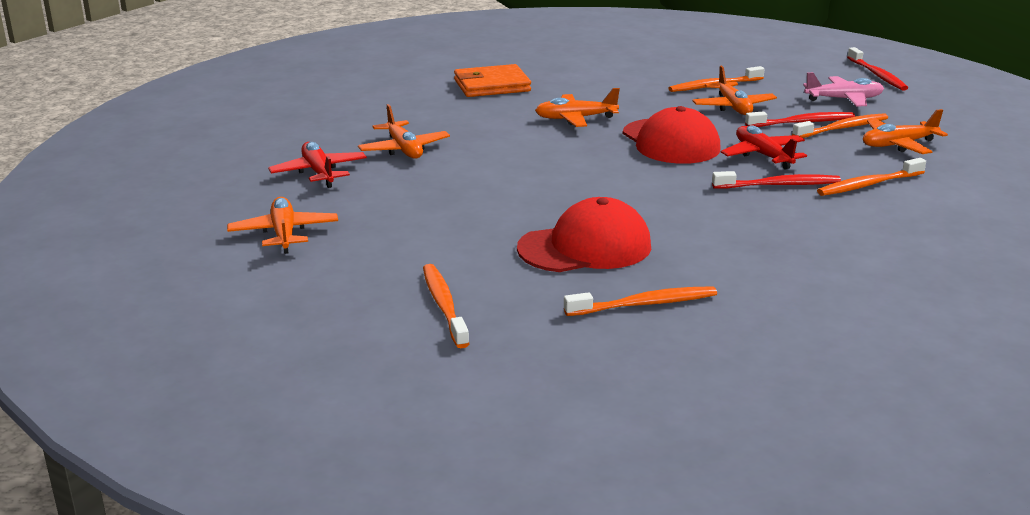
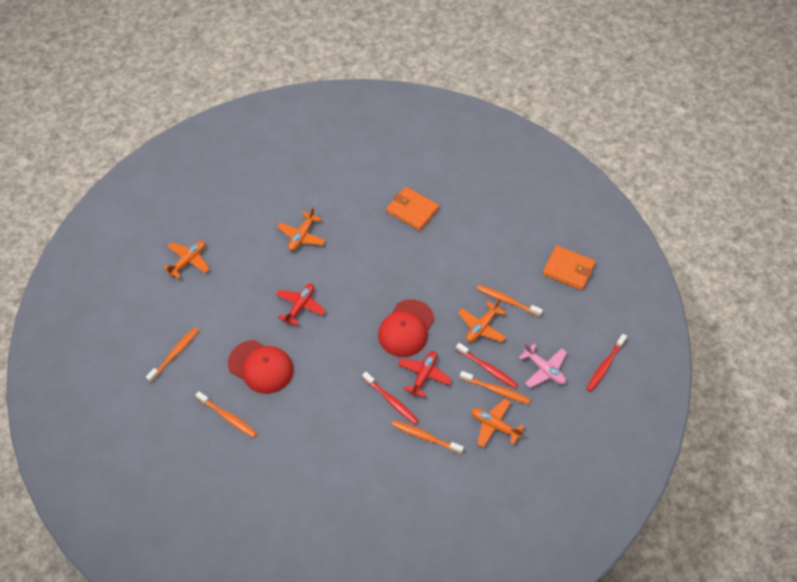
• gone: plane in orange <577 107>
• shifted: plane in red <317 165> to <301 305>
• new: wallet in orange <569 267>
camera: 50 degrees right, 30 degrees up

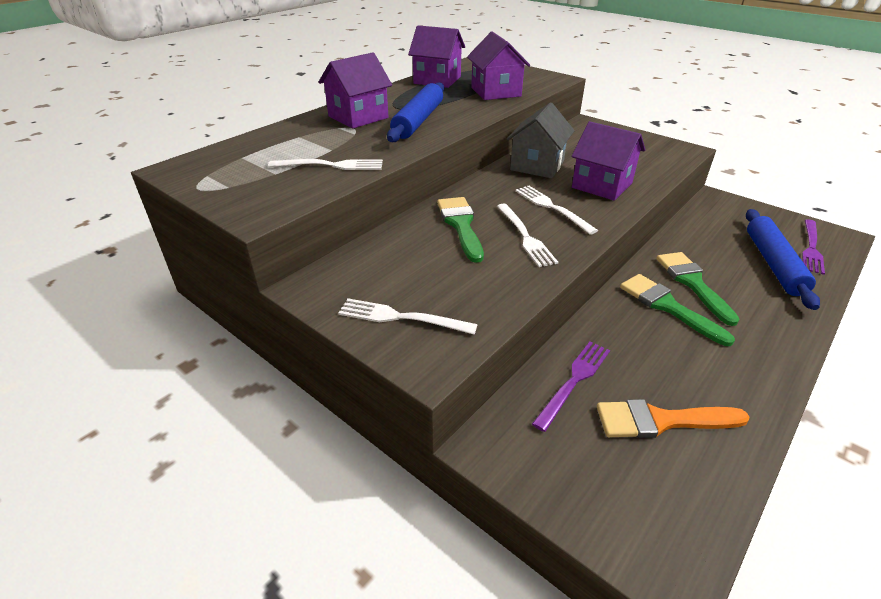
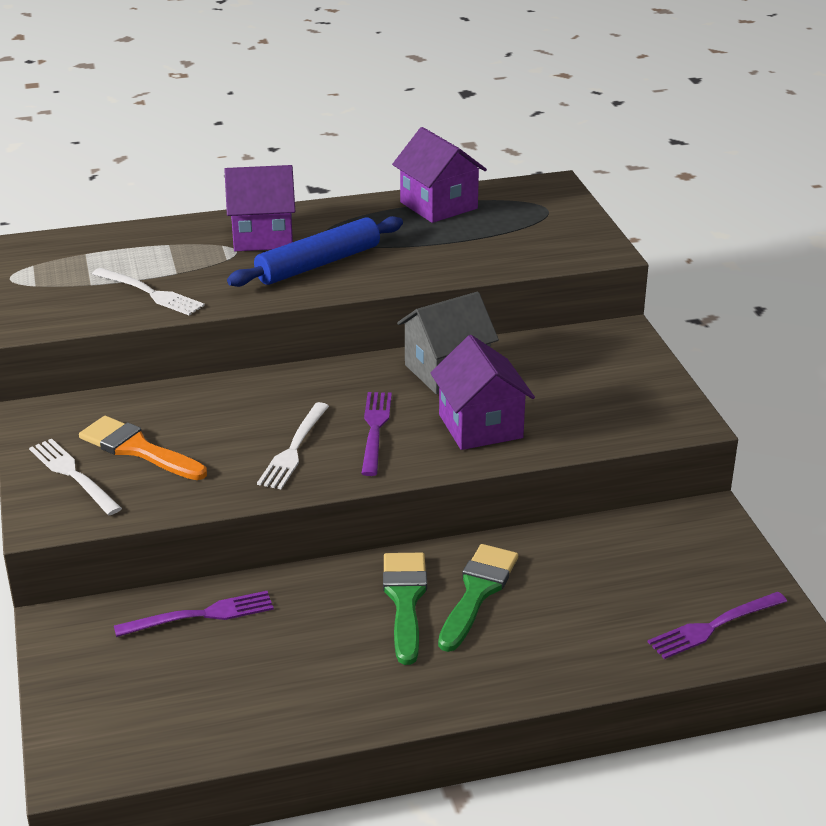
• gone: house in purple <498 66>
• repainted: fork in white <556 210> to fork in purple <376 434>
• gone: brush in green <460 230>
• gone: rolling pin in blue <783 259>
• shifted: brush in orange <673 418> to <143 448>
camera: 35 degrees right, 5 degrees down

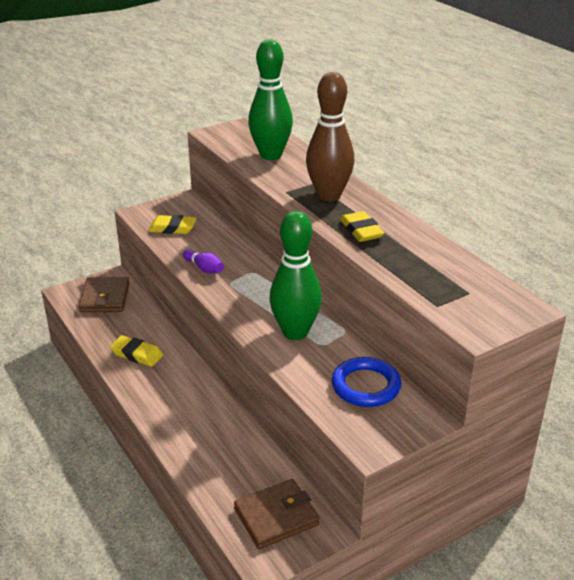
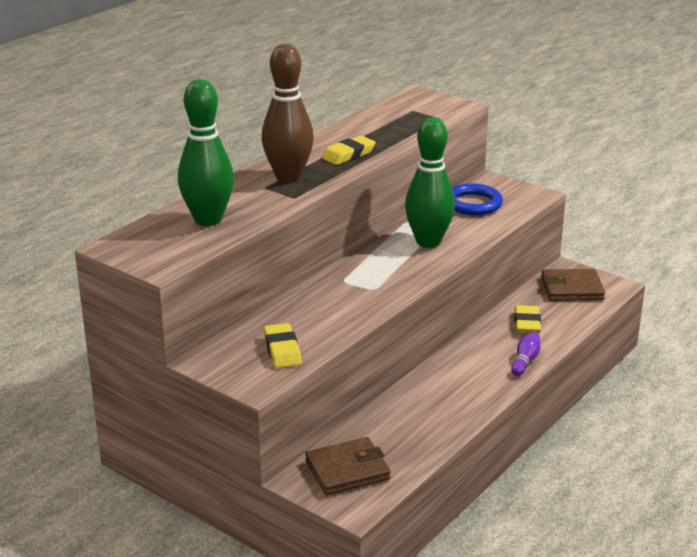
• shifted: bowling pin in purple <203 261> to <526 354>
• shifted: eraser in yellow <136 351> to <527 319>
• rotated: wallet in brown <277 514> = <573 285> 45 degrees counterclockwise
camera: 110 degrees left, 5 degrees down

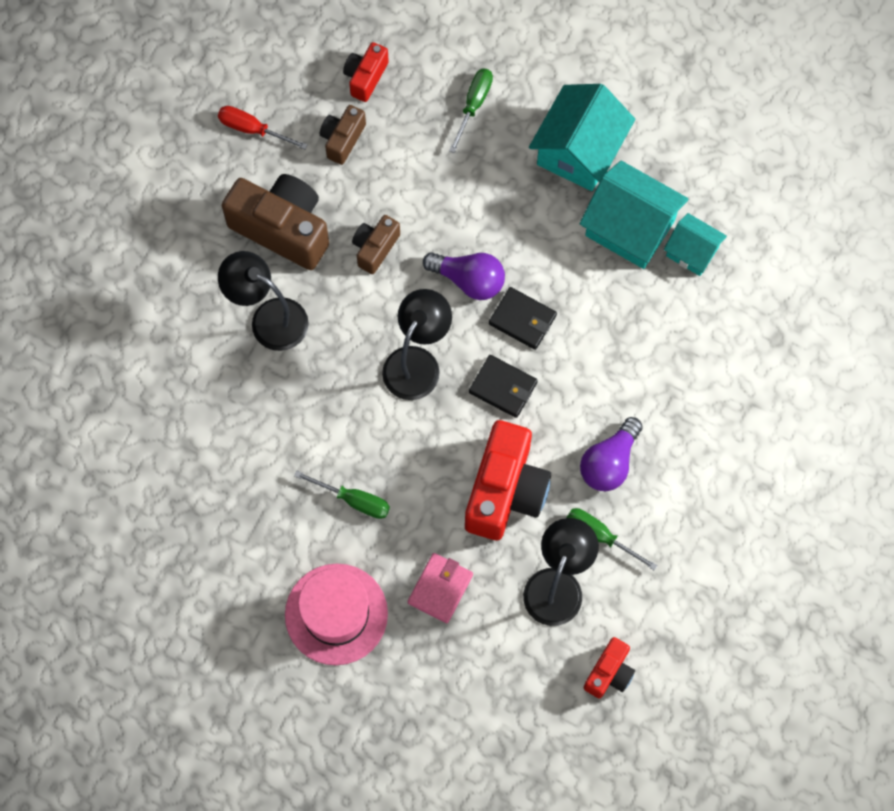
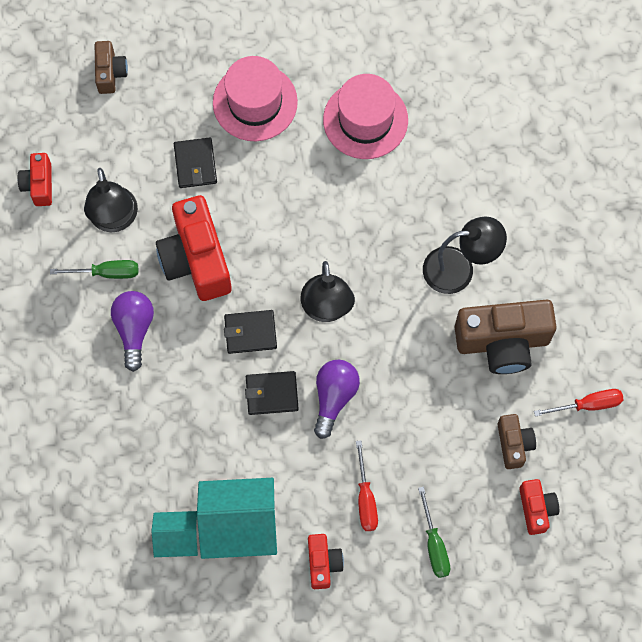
• swapped: house in turquoise <582 137> to camera in red <326 561>
• shifted: camera in brown <376 244> to <111 67>
• rotated: light bulb in purple <464 276> = <337 399> 120 degrees clockwise
• gone: screwdriver in green <342 495>
• repainted: wallet in pink <440 588> to wallet in black <195 162>
• new: hat in pink <365 116>
• new: screwdriver in red <367 486>
camera: 145 degrees right, 0 degrees up

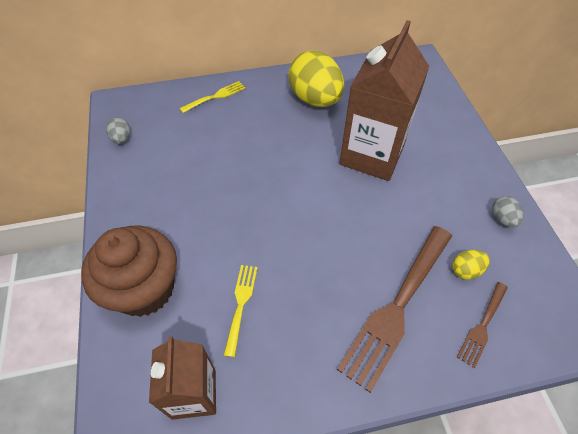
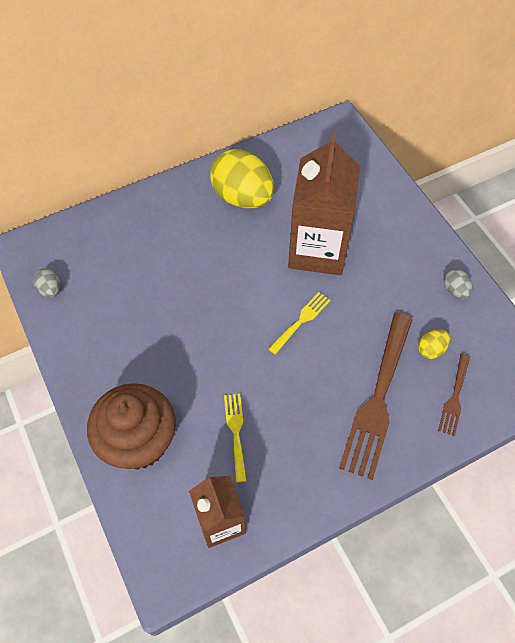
• shifted: fork in yellow <212 97> to <299 323>
camera: 15 degrees left, 5 degrees up

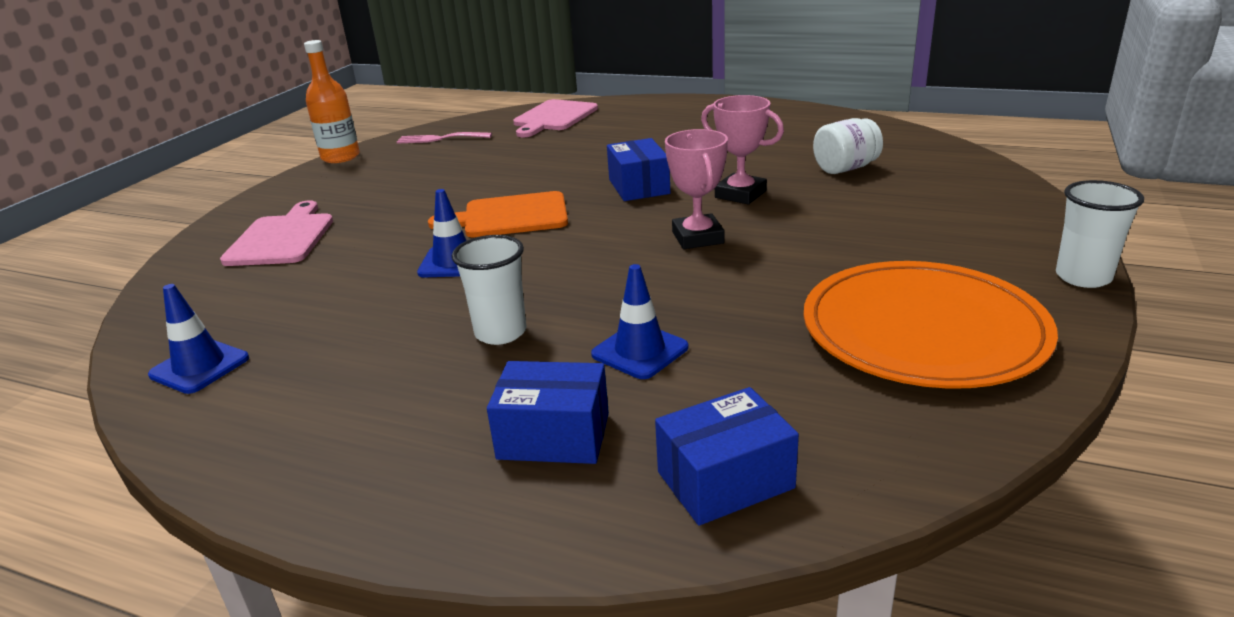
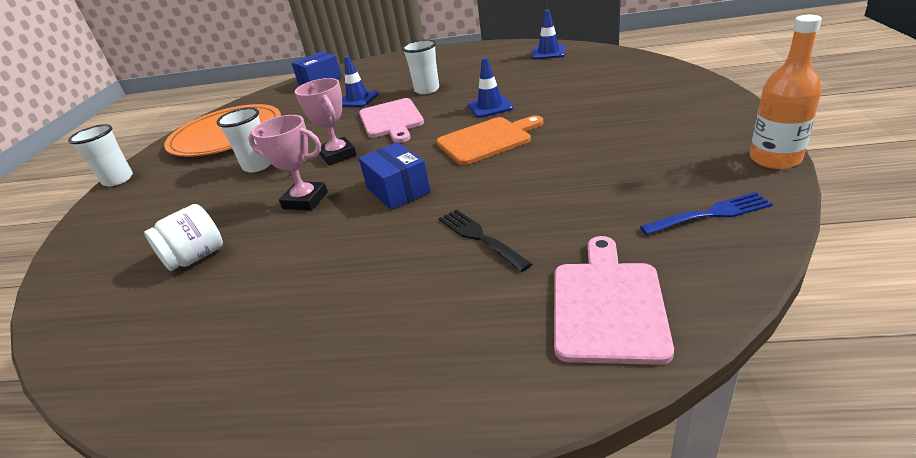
• repainted: fork in pink <444 138> to fork in blue <706 213>
• shifted: cutting board in pink <276 233> to <391 120>
• gone: box in blue <548 412>
• new: cup in white <243 140>
• new: fork in black <485 240>
camera: 165 degrees right, 5 degrees up

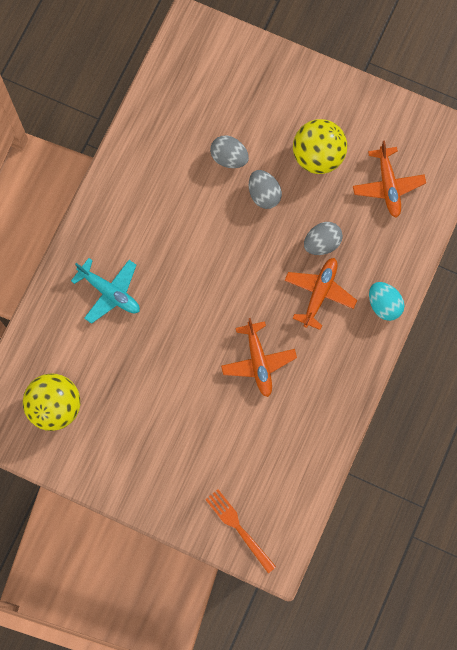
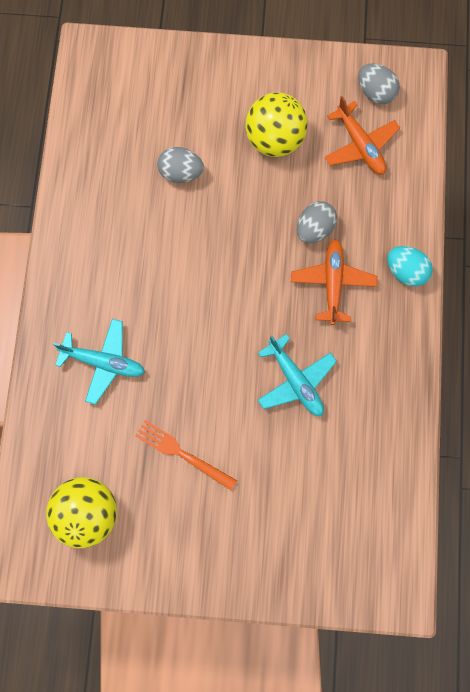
• shifted: egg in grey <265 189> to <379 83>
• repainted: plane in orange <259 357> to plane in turquoise <297 375>
• shifted: fork in orange <240 531> to <186 455>
camera: 20 degrees left, 0 degrees up

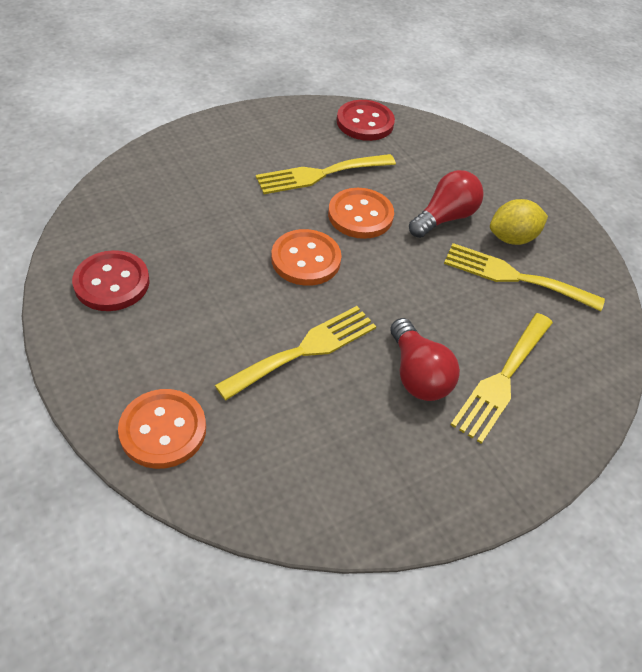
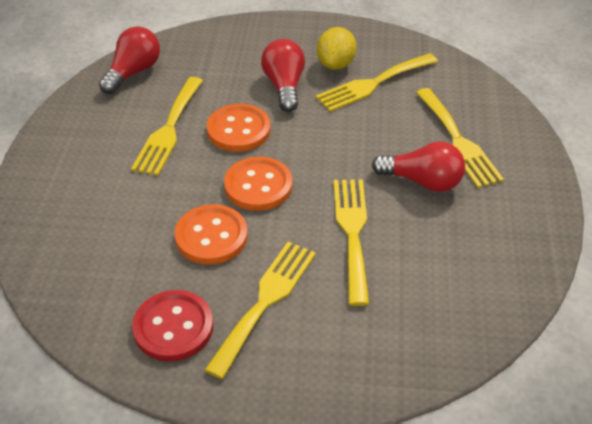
• swapped: button in red <366 120> to light bulb in red <129 60>
• shifted: button in orange <162 429> to <211 234>
• new: fork in yellow <260 310>
camera: 50 degrees left, 5 degrees down

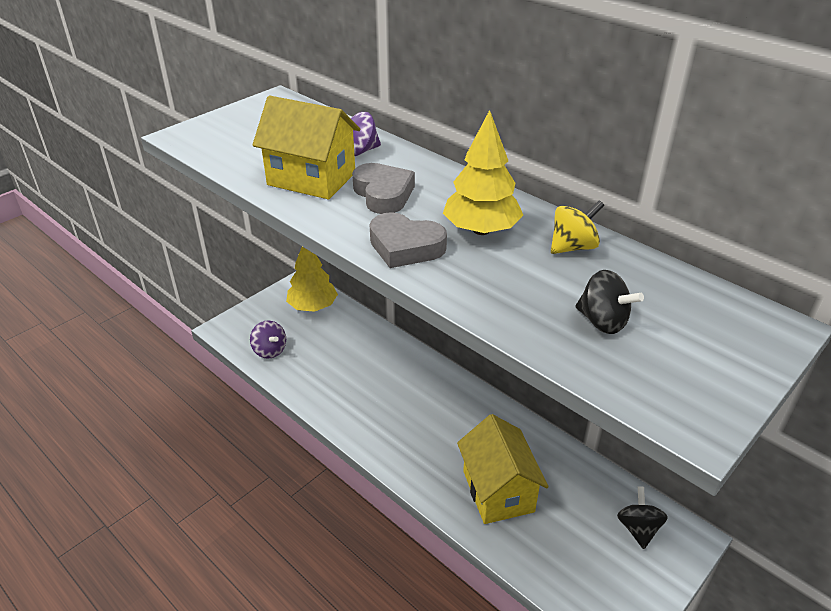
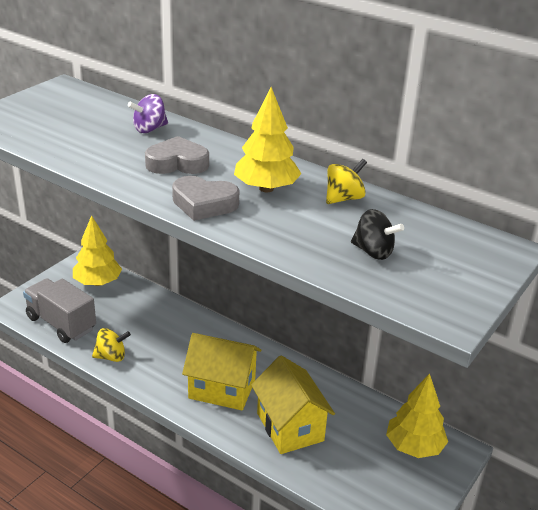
• shifted: house in yellow <306 147> to <221 371>
• rotated: heart in grey <383 188> = <177 155> 60 degrees counterclockwise
• swapped: spinning top in purple <268 339> to truck in grey <59 310>
• swapped: spinning top in black <642 518> to tree in yellow <417 416>
• new: spinning top in yellow <111 345>
camera: 10 degrees left, 5 degrees down

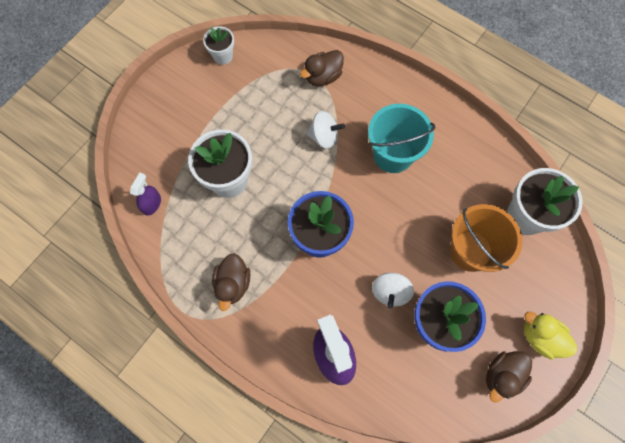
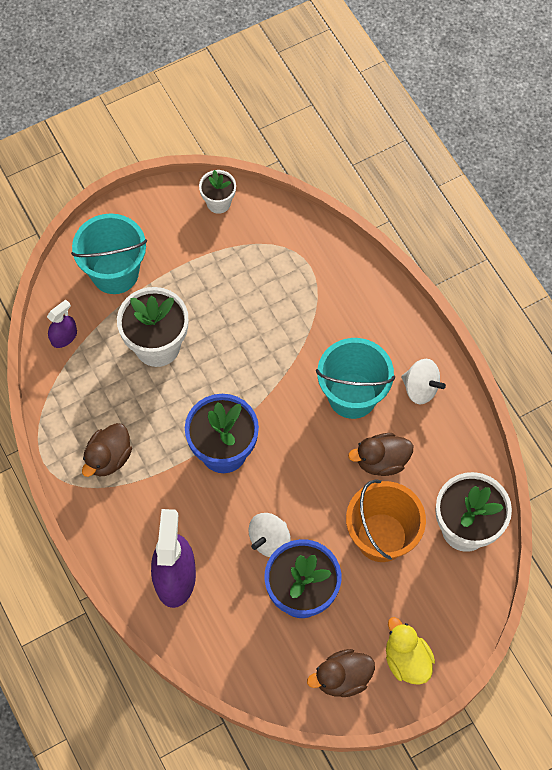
• shifted: duck in brown <322 68> to <380 454>
• shifted: spinning top in white <325 130> to <423 381>
• new: bucket in turquoise <109 253>
camera: 25 degrees right, 5 degrees down

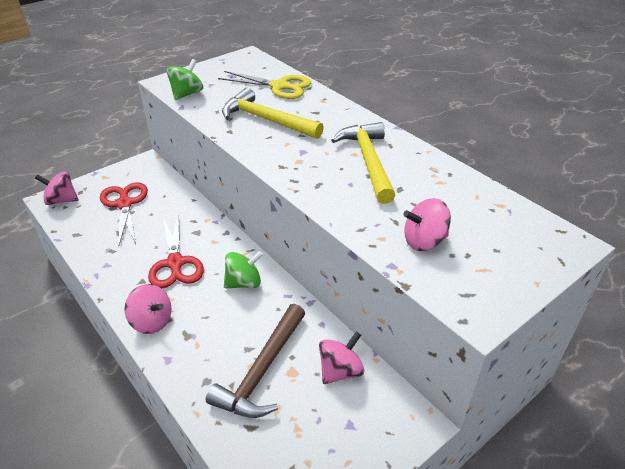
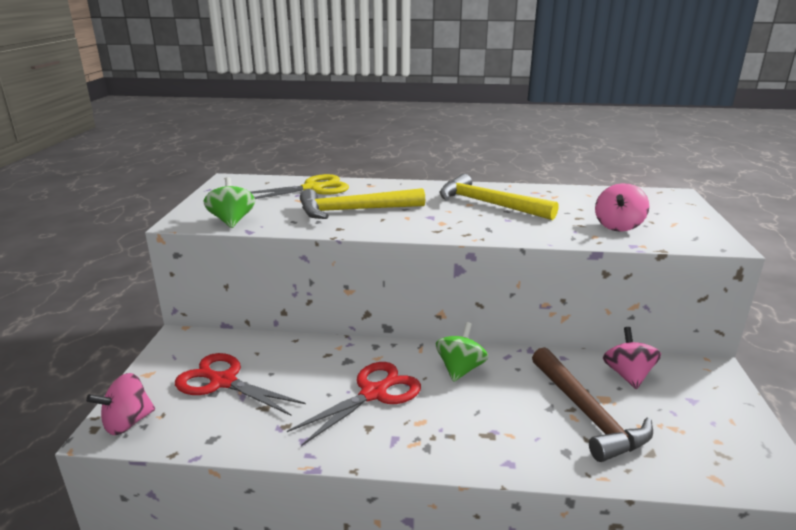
• rotated: scissors in red <176 251> = <354 404> 75 degrees counterclockwise
• gone: spinning top in pink <147 309>
camera: 45 degrees left, 15 degrees down

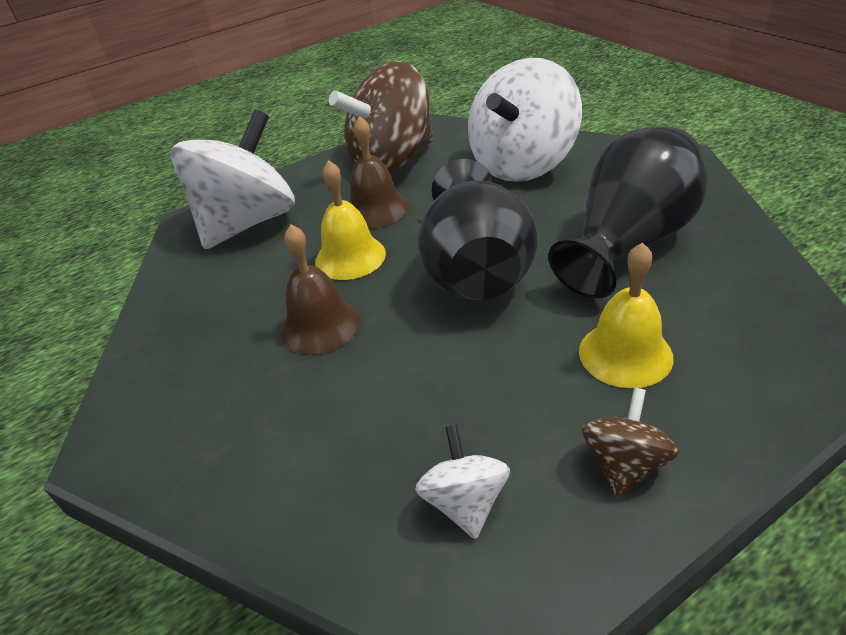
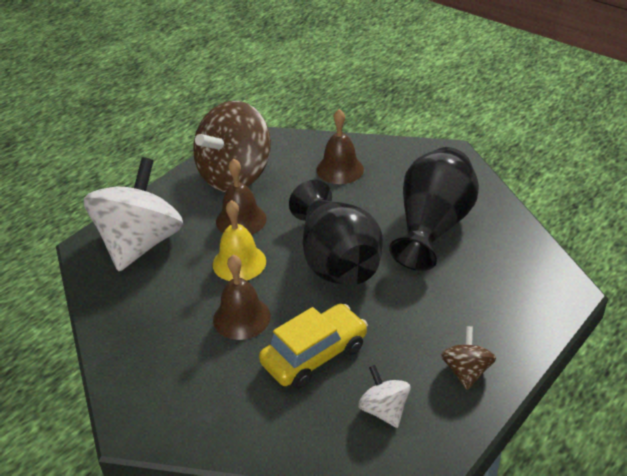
• swapped: spinning top in white <525 120> to bell in brown <340 146>
• gone: bell in yellow <626 315>
• new: car in yellow <313 346>
camera: 20 degrees left, 0 degrees up

